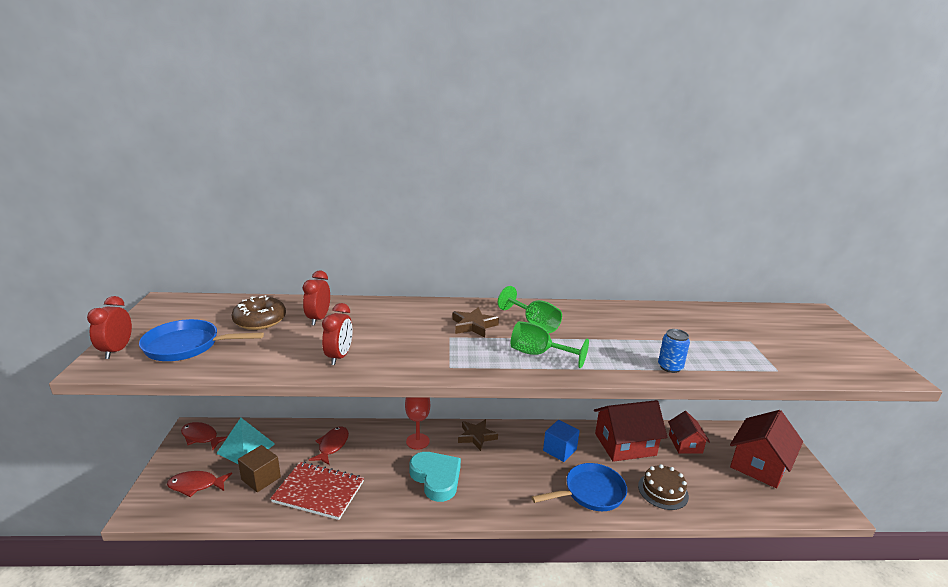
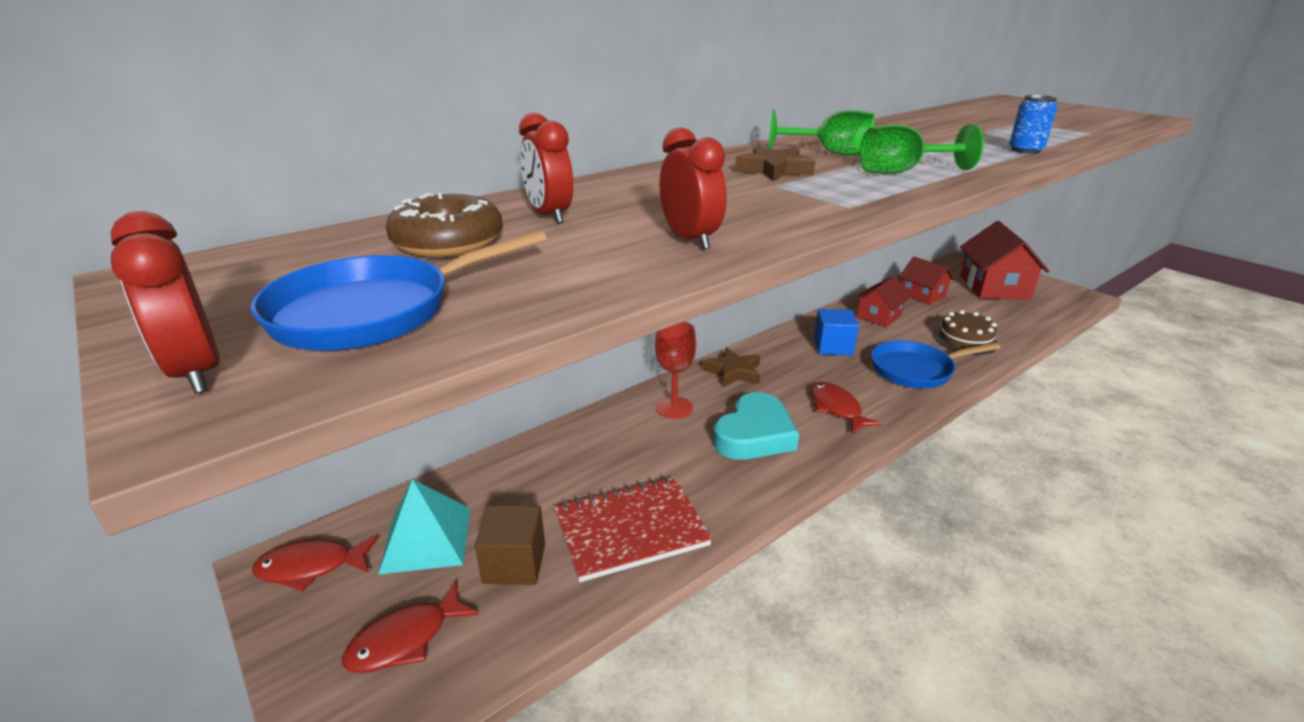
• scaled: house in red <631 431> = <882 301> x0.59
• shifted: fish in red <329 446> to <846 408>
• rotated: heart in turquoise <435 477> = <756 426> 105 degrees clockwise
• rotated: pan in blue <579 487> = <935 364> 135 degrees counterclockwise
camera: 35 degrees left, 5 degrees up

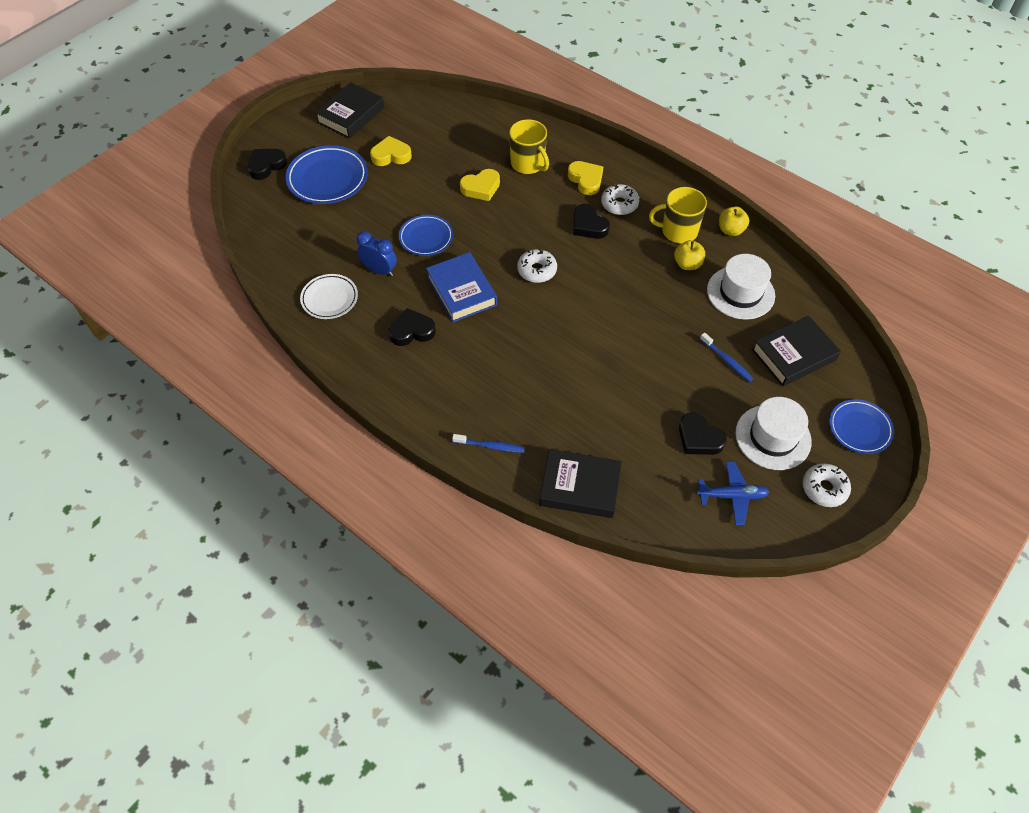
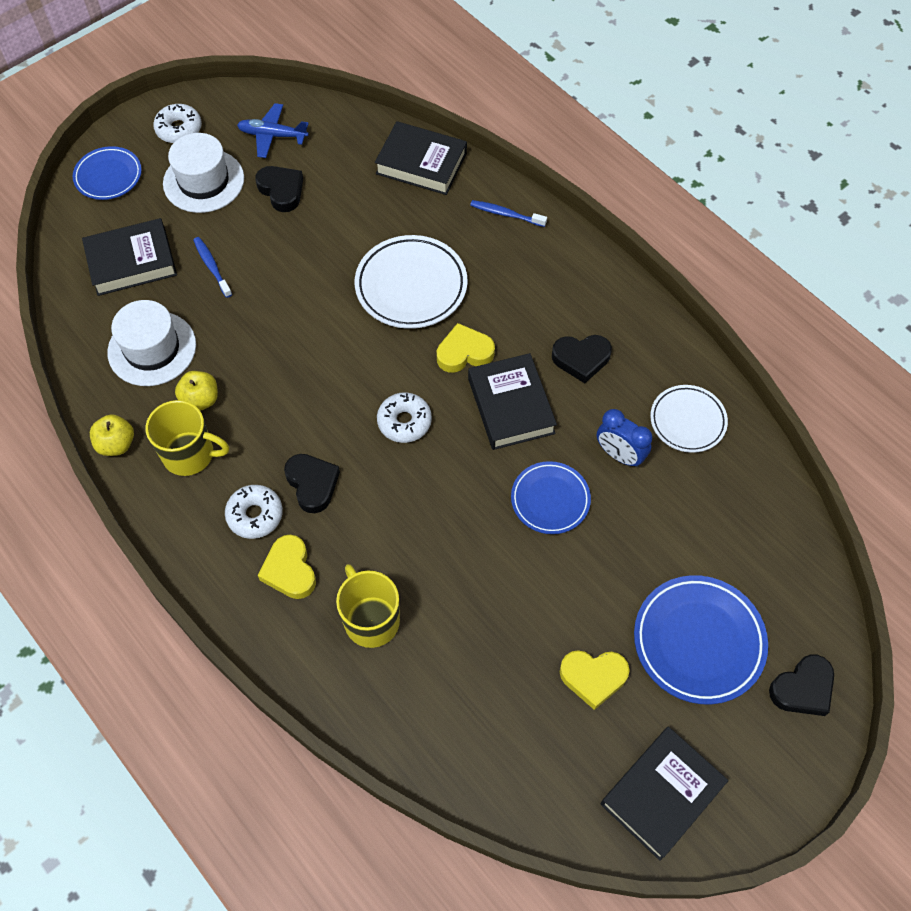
• shifted: heart in yellow <480 185> to <466 348>
• repainted: book in blue <461 287> to book in black <512 401>
• new: plate in white <411 282>
camera: 170 degrees left, 5 degrees up

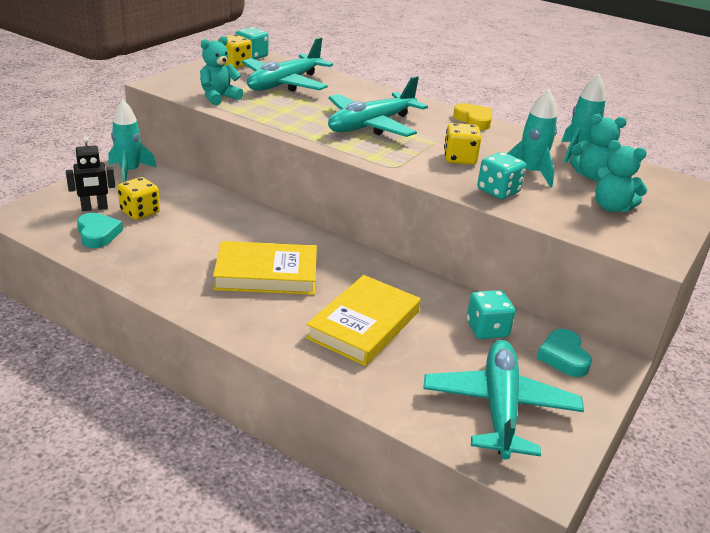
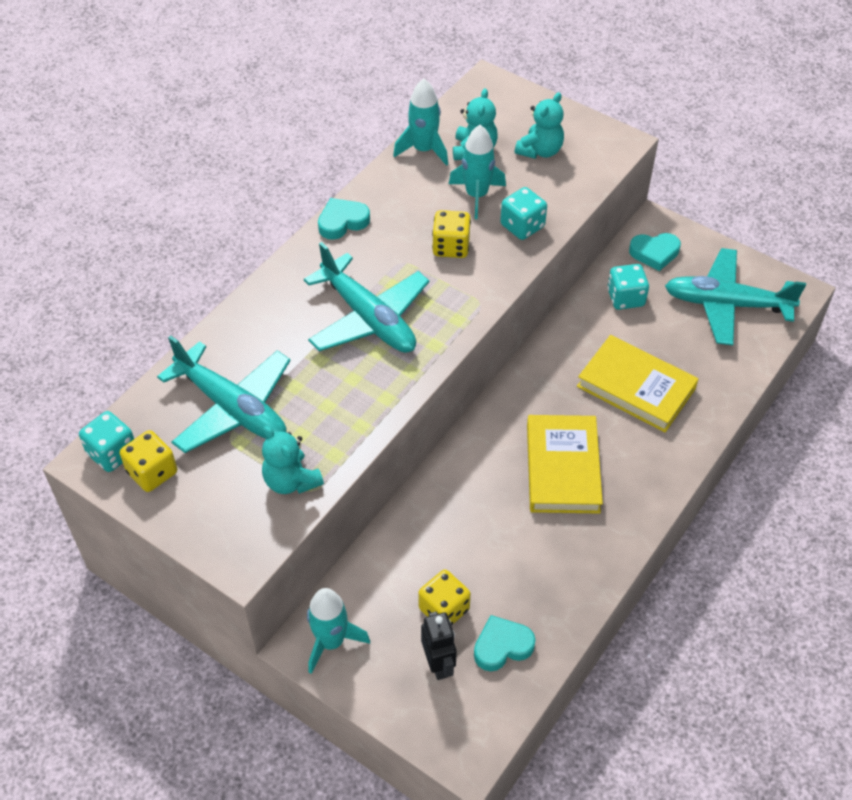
• repainted: heart in yellow <472 116> to heart in turquoise <344 219>
camera: 85 degrees left, 20 degrees up

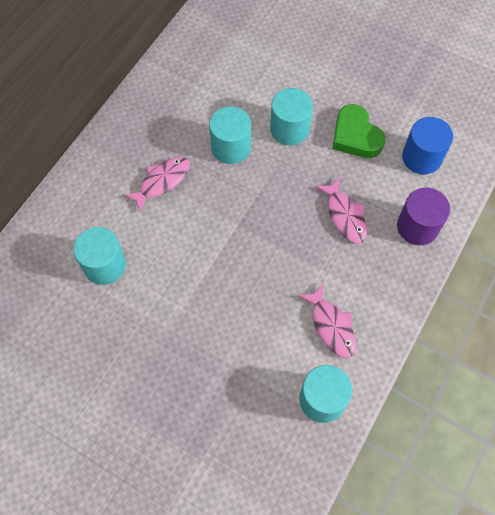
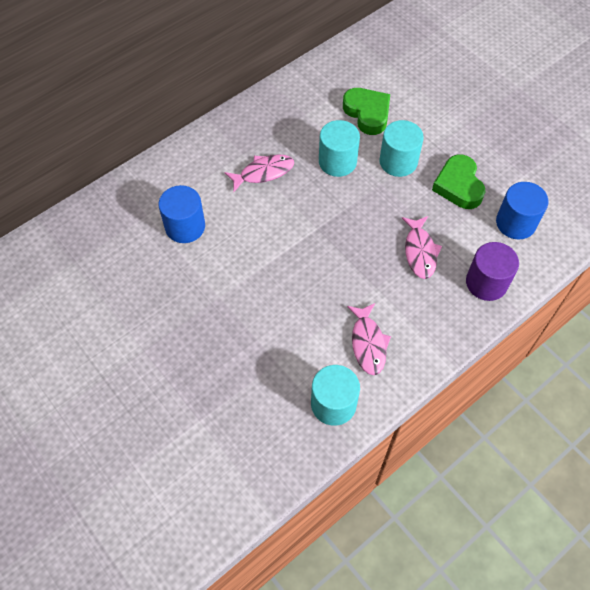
• repainted: cylinder in turquoise <99 256> to cylinder in blue <181 214>
• new: heart in green <366 111>
camera: 20 degrees right, 5 degrees down

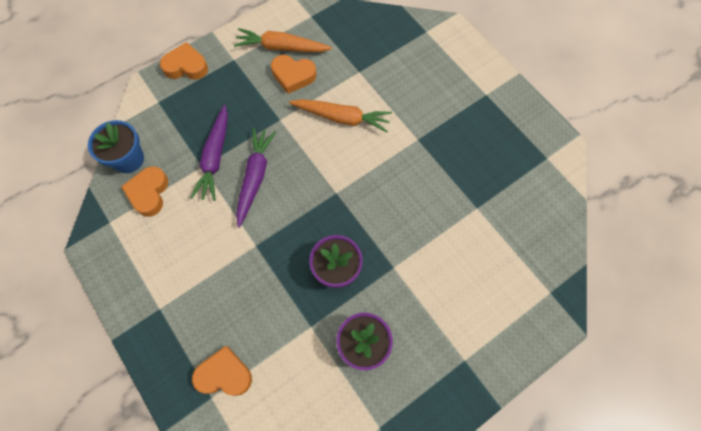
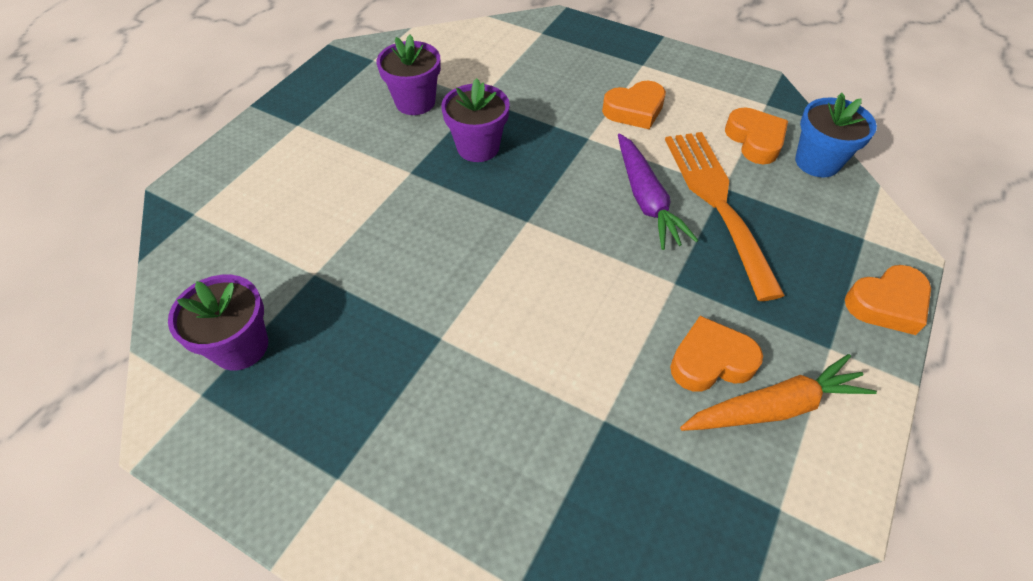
• gone: carrot in orange <340 115>
• swapped: carrot in purple <209 153> to fork in orange <725 216>
• shifted: heart in orange <222 371> to <634 105>
• new: flower pot in purple <218 322>
camera: 155 degrees right, 15 degrees down

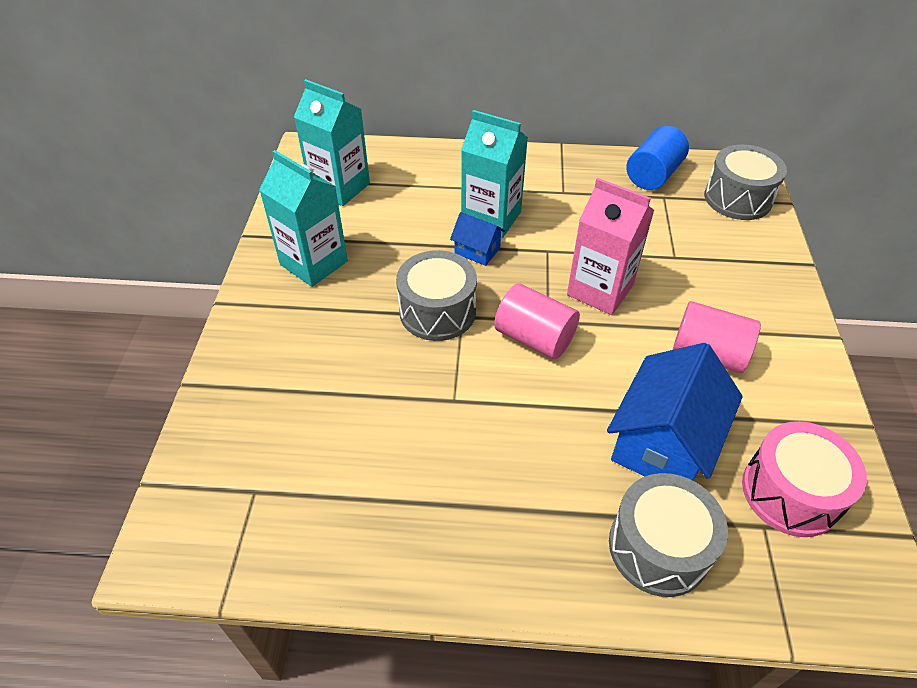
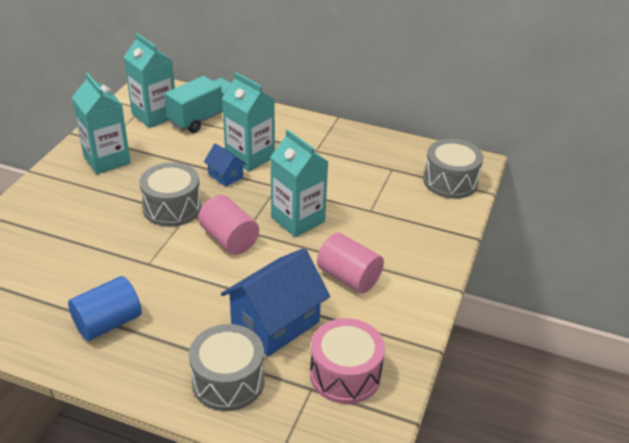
• shifted: cylinder in blue <657 158> to <105 308>
• repainted: carton in pink <610 246> to carton in turquoise <299 183>
• new: truck in turquoise <197 104>
camera: 15 degrees right, 10 degrees down

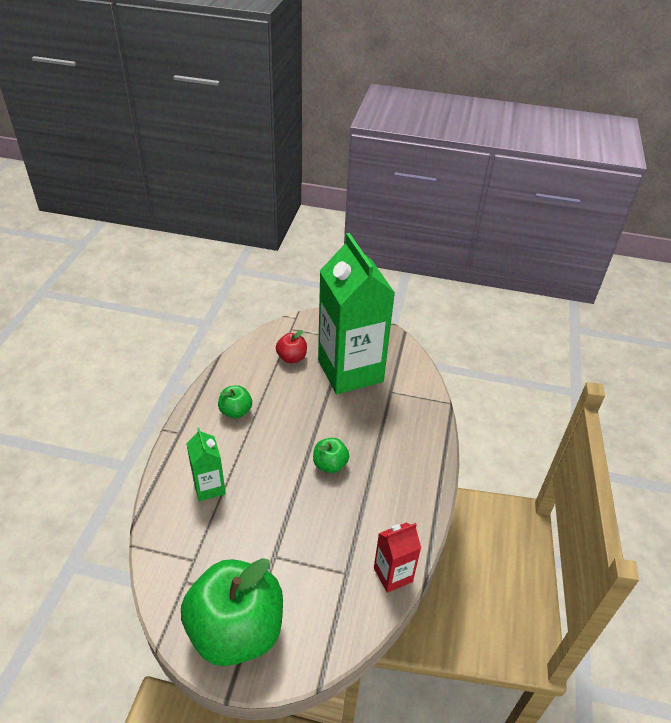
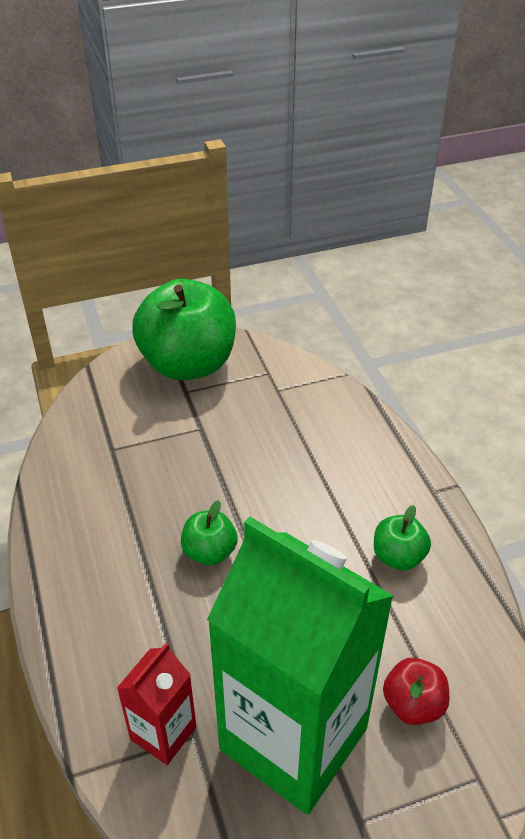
• gone: carton in green <206 464>
• shifted: carton in red <397 558> to <156 704>
camera: 150 degrees right, 0 degrees up

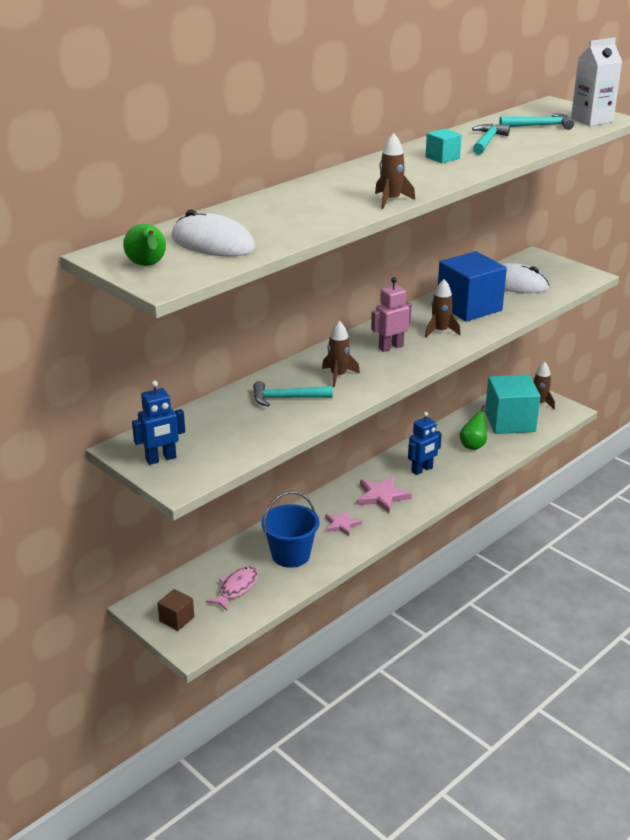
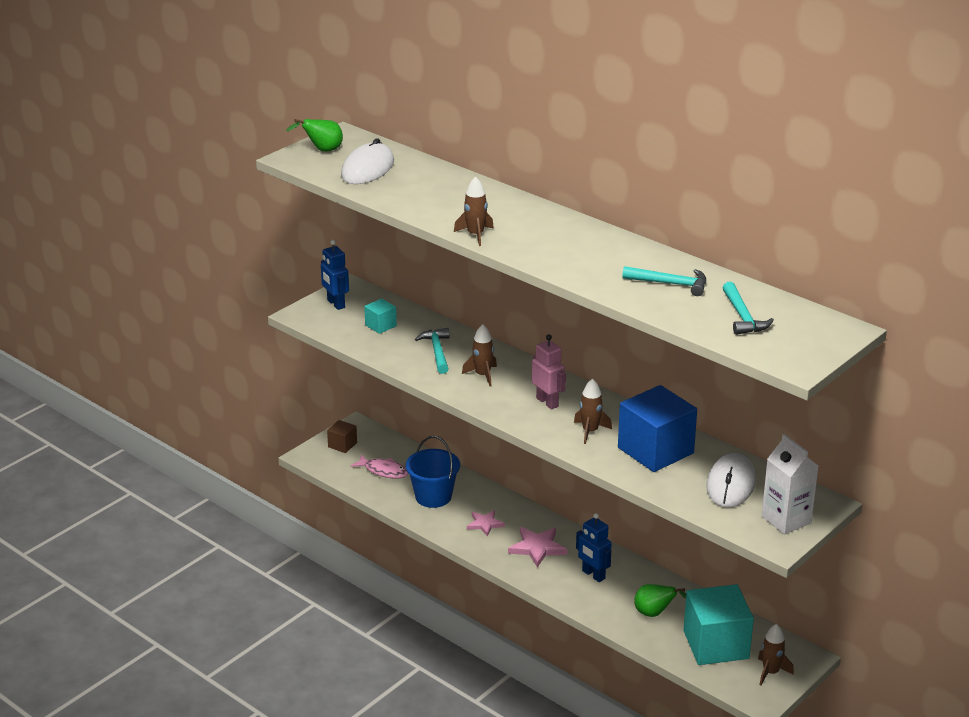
• shifted: carton in white <596 81> to <790 484>
• shifted: cube in turquoise <443 146> to <380 316>
camera: 85 degrees right, 0 degrees up

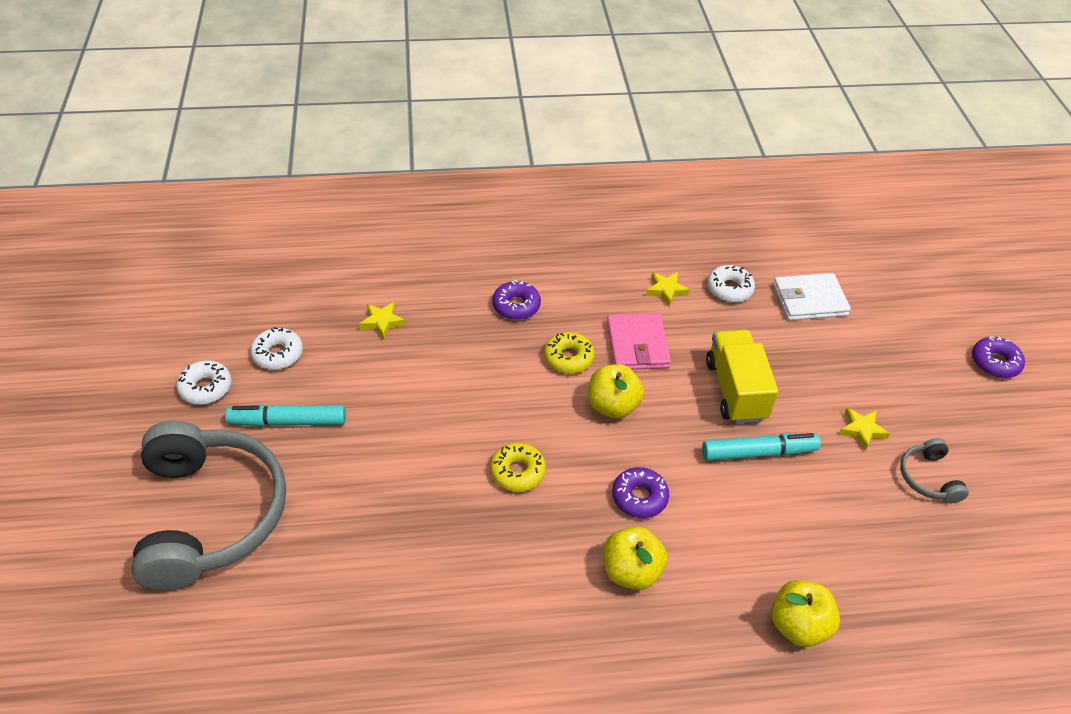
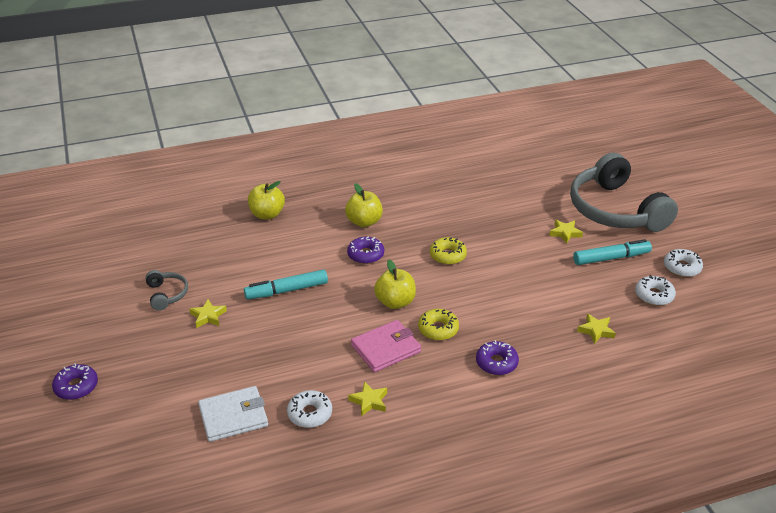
• rotated: wallet in pink <639 341> = <386 346> 75 degrees clockwise
• gone: truck in yellow <742 377>
• new: star in yellow <566 232>
camera: 170 degrees right, 10 degrees down

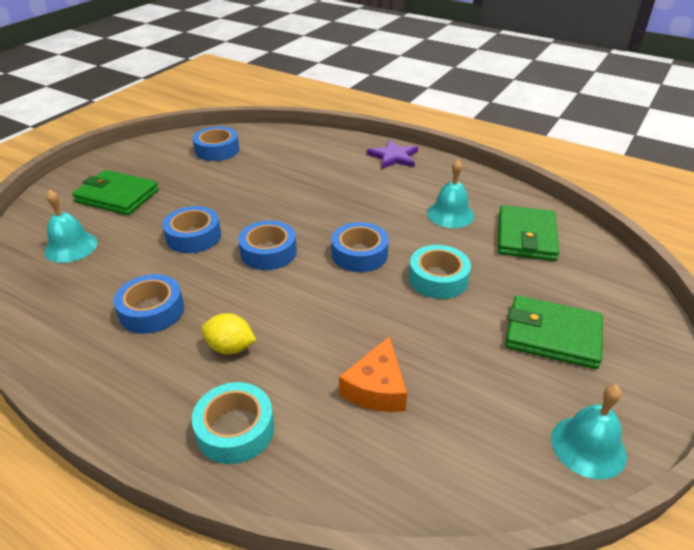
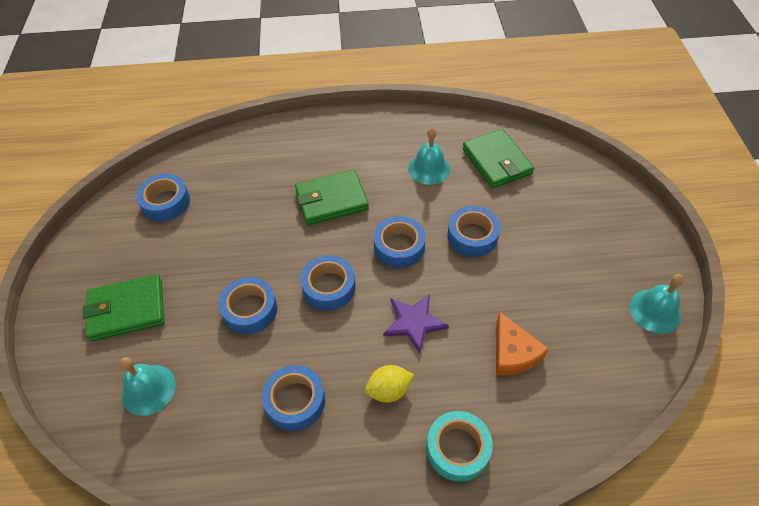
• shifted: star in purple <392 154> to <416 324>
• repainted: tape in turquoise <440 272> to tape in blue <473 231>
• shifted: wallet in green <554 332> to <332 197>
camera: 35 degrees left, 15 degrees up

